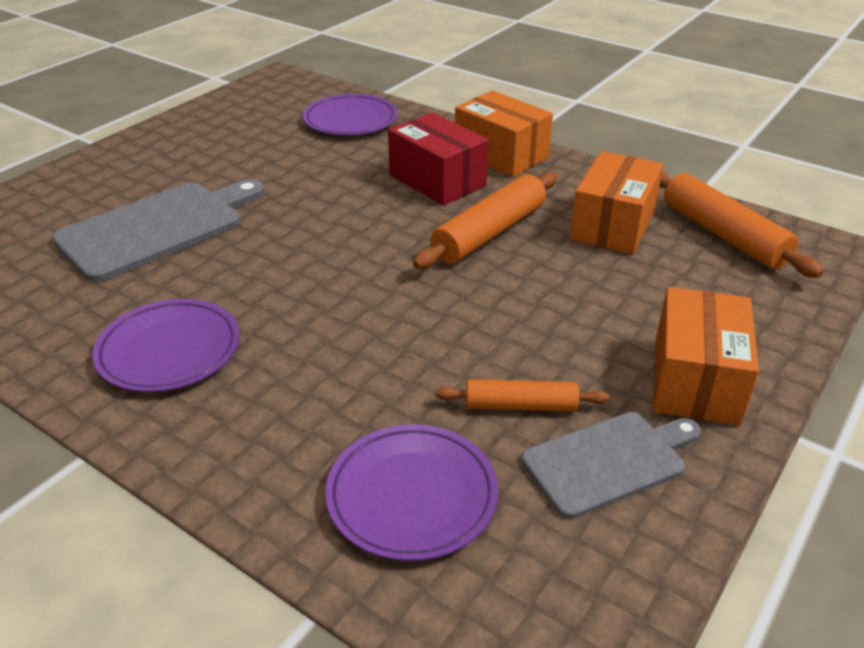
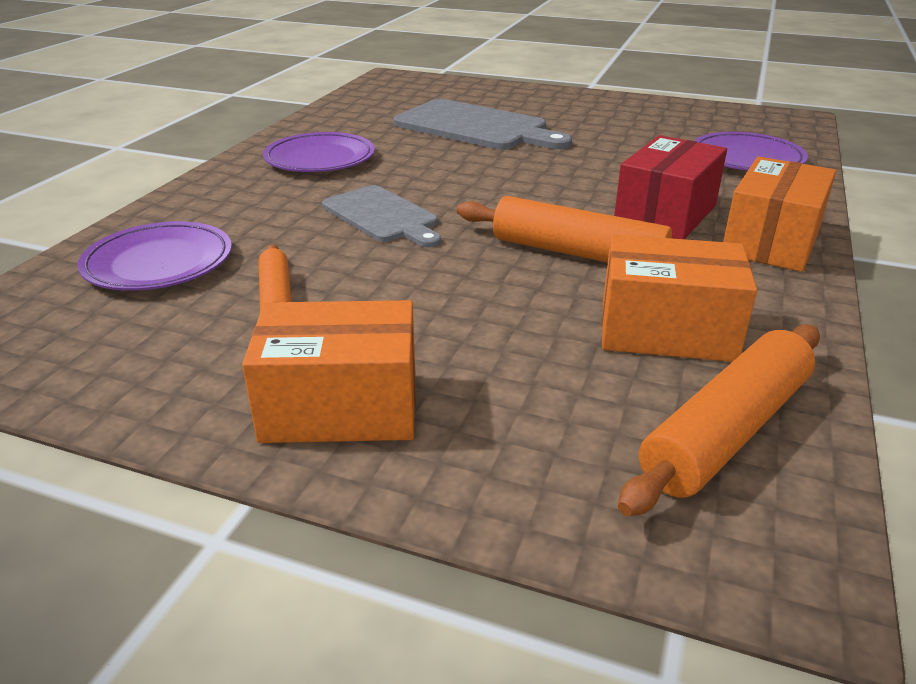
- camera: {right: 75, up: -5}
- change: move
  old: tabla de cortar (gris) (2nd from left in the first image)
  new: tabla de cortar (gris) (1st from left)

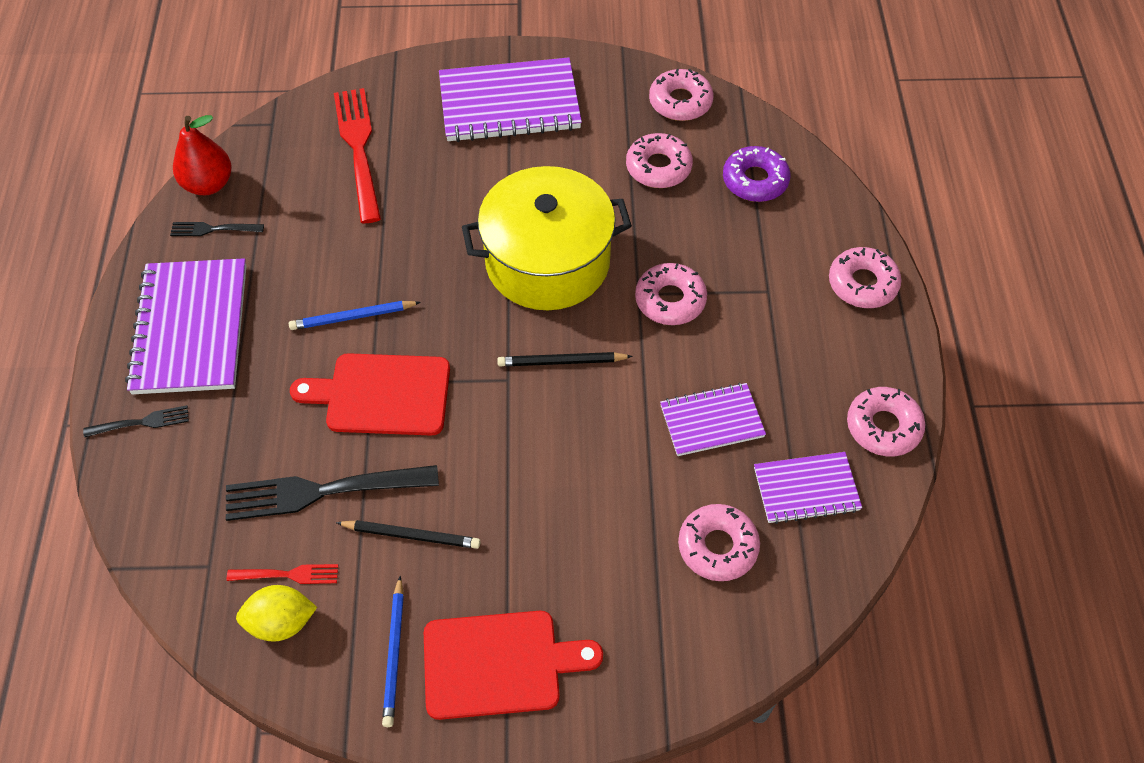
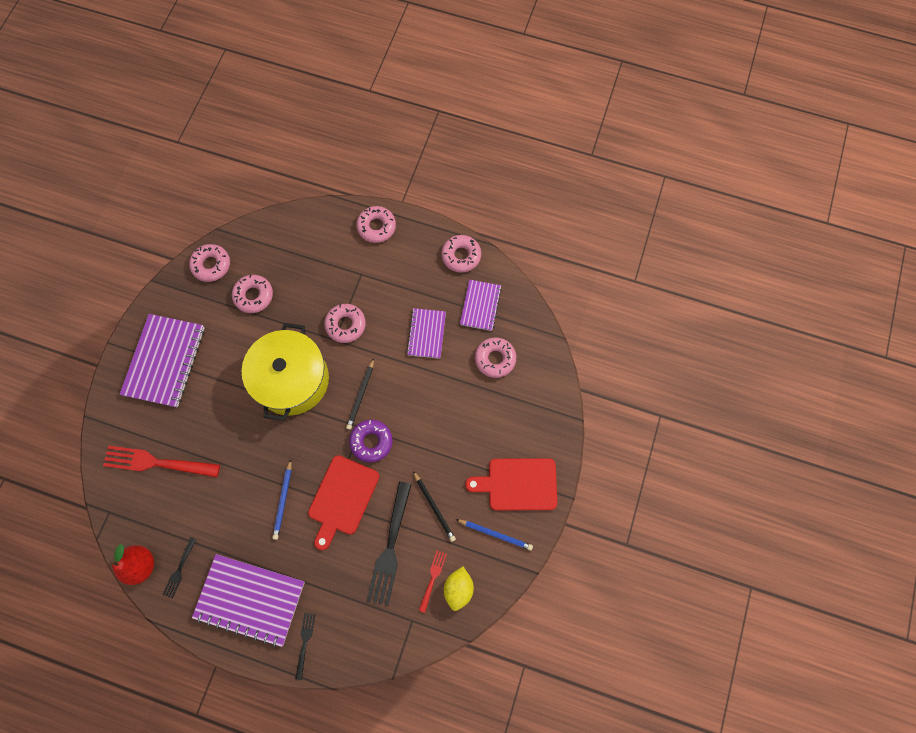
- camera: {right: -70, up: 15}
- change: rotate
  old: lápiz (negro) (1st from left in the first image)
  degrees: 120
- change: rotate
  old: tabla de cortar (rojo) (2nd from left)
  degrees: -105
- change: move
  old: rosquilla (morado)

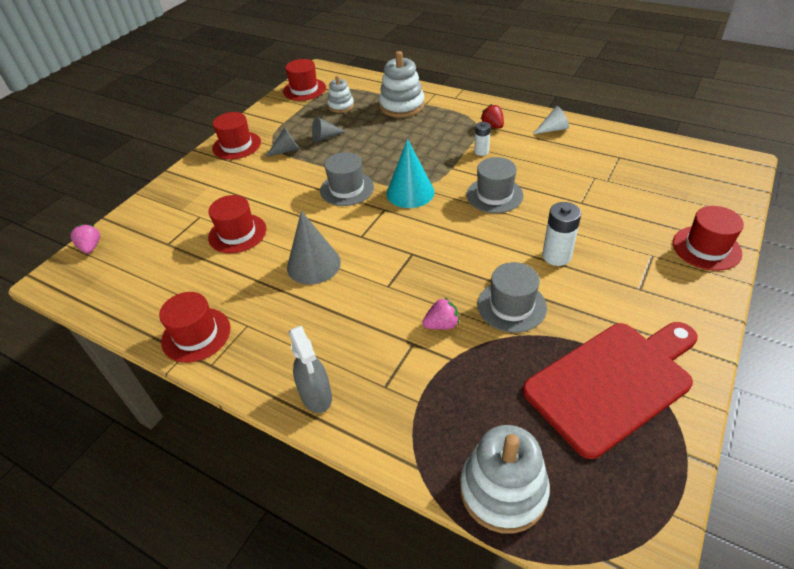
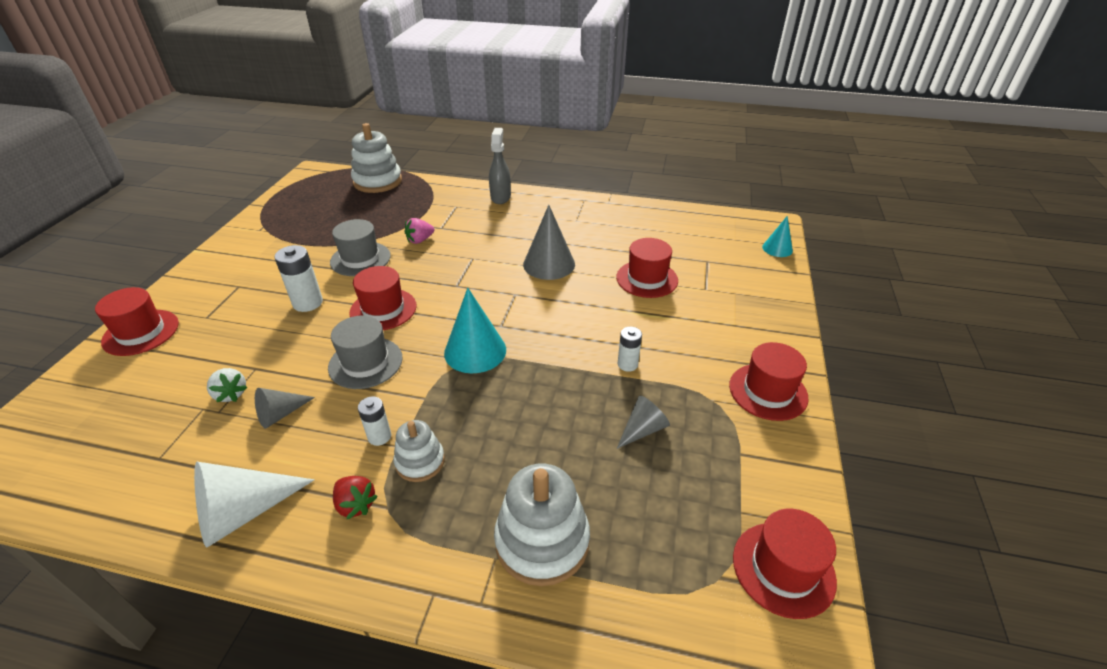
- camera: {right: 160, up: -5}
- change: replace
  old: fresa (rosa) (1st from left)
  new: cono (turquesa) (2nd from left)
- change: move
  old: sombrero (rojo) (1st from left in the first image)
  new: sombrero (rojo) (2nd from left)
- change: move
  old: cono (gris) (1st from left)
- change: rotate
  old: pulverizador (gris)
  degrees: 45
- change: delete
  old: sombrero (gris) (1st from left)
- change: move
  old: juguete apilable (blanco) (1st from left in the first image)
  new: juguete apilable (blanco) (2nd from left)
- change: delete
  old: tabla de cortar (rojo)
- change: resize
  old: cono (blanco)
  factor: 1.71
- change: insert
  new: fresa (blanco)
- change: insert
  new: pila (blanco) (3rd from left)

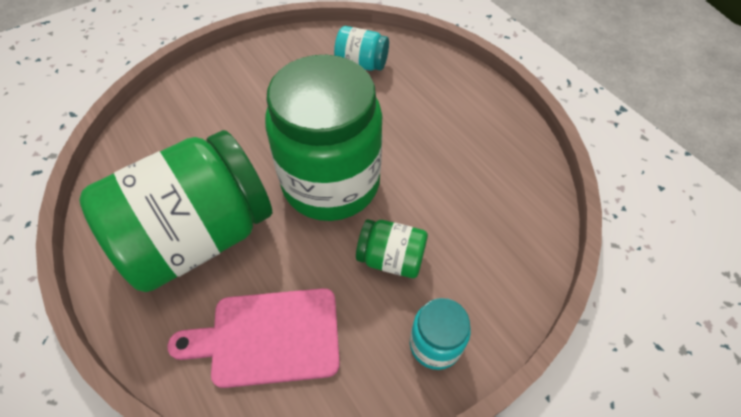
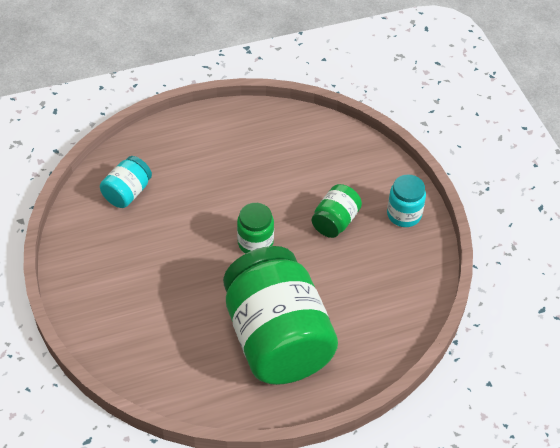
- camera: {right: -75, up: -5}
- change: delete
  old: tabla de cortar (rosa)
- change: resize
  old: tarro (verde) (2nd from left in the first image)
  factor: 0.44

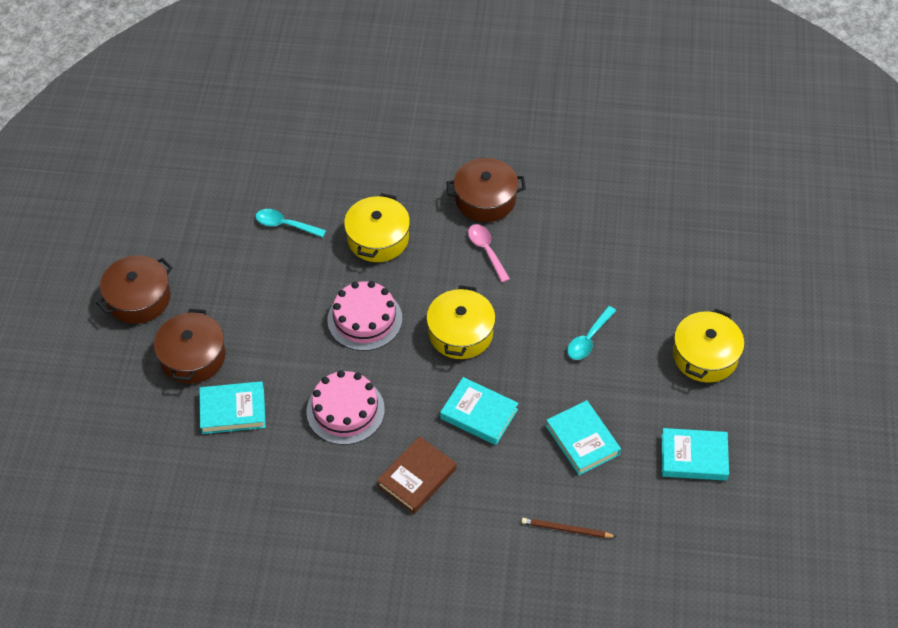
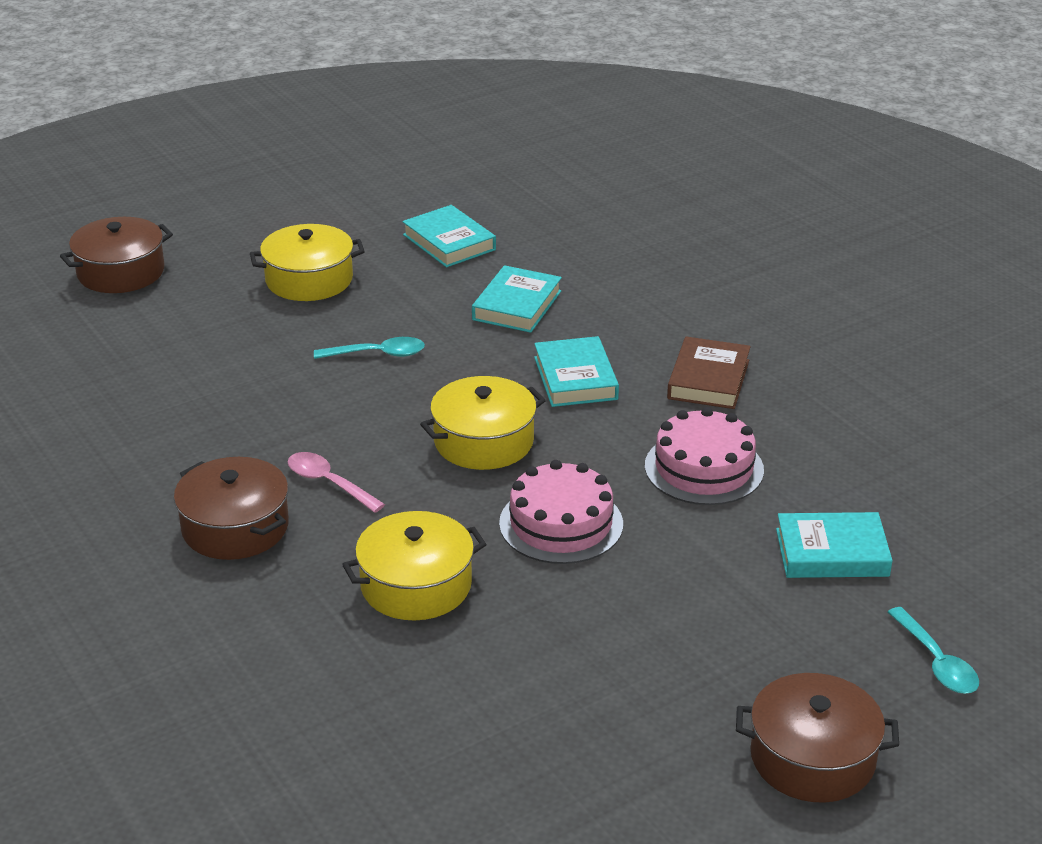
- camera: {right: -130, up: -20}
- change: move
  old: olla (marrón) (2nd from left in the first image)
  new: olla (marrón) (1st from left)
- change: rotate
  old: libro (turquesa) (1st from left in the first image)
  degrees: -45
- change: move
  old: cuchara (turquesa) (1st from left in the first image)
  new: cuchara (turquesa) (2nd from left)
- change: rotate
  old: libro (marrón)
  degrees: -75
- change: rotate
  old: cuchara (rosa)
  degrees: 105
- change: delete
  old: lápiz (marrón)

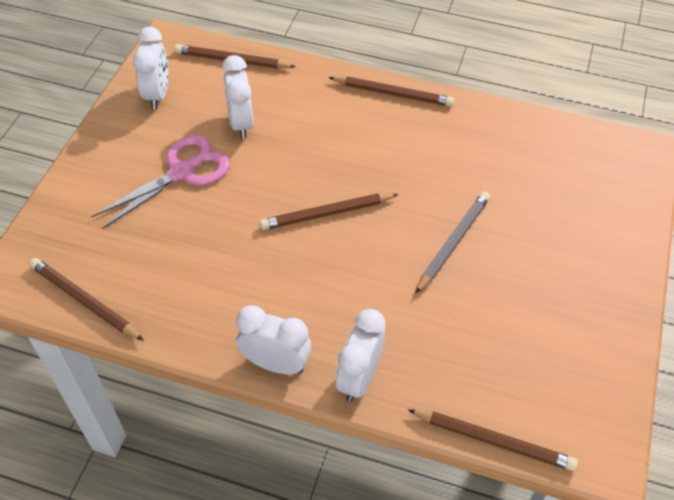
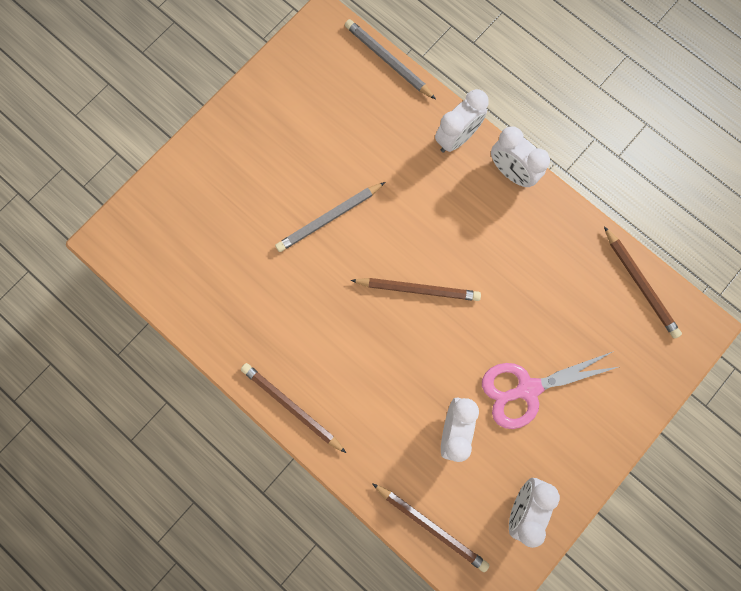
- camera: {right: -155, up: 25}
- change: recolor
  old: lápiz (marrón) (5th from left)
  new: lápiz (gris) (2nd from left)

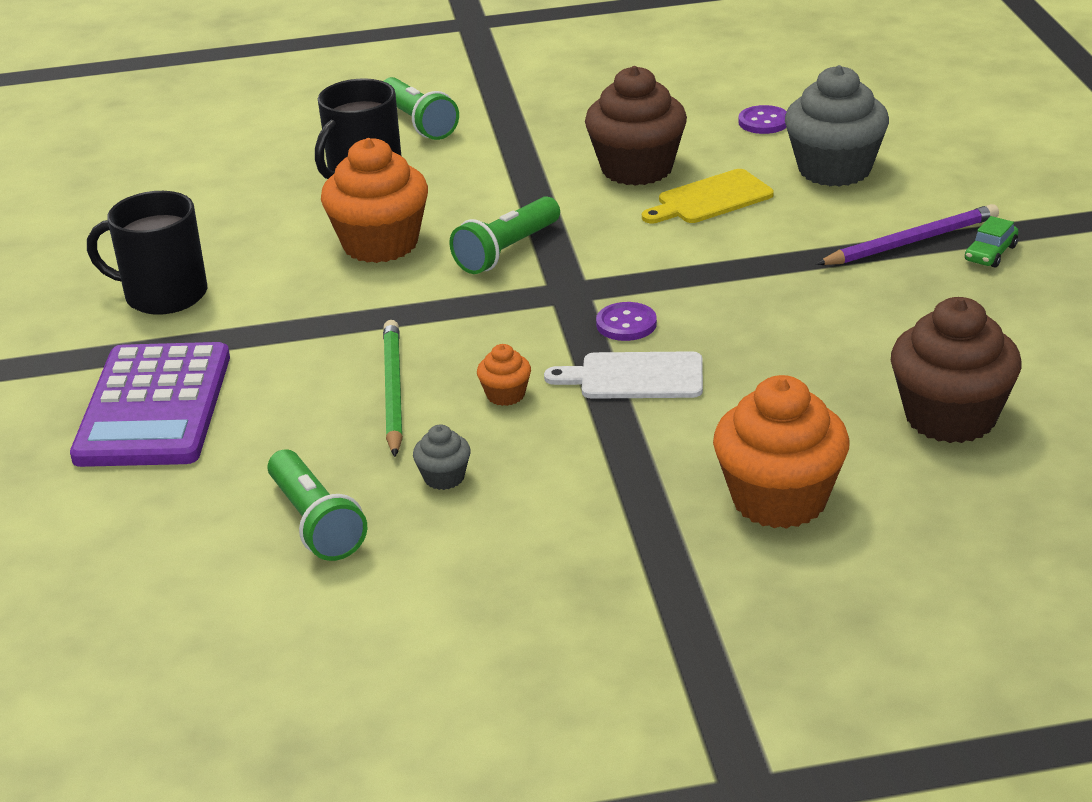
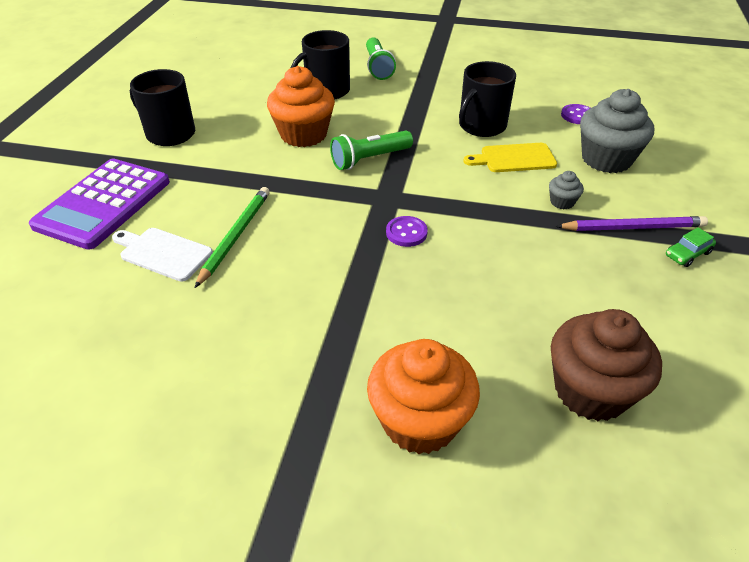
- camera: {right: 20, up: 10}
- change: delete
  old: lámpara de mano (verde) (1st from left)
- change: move
  old: magdalena (gris) (1st from left)
- change: delete
  old: magdalena (naranja) (2nd from left)
- change: move
  old: tabla de cortar (blanco)
- change: replace
  old: magdalena (marrón) (1st from left)
  new: taza (negro) (3rd from left)

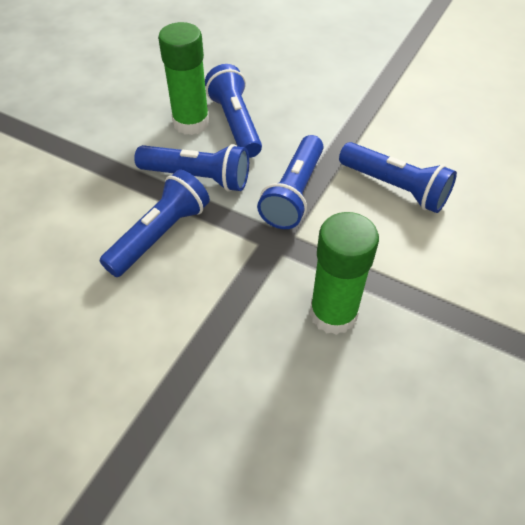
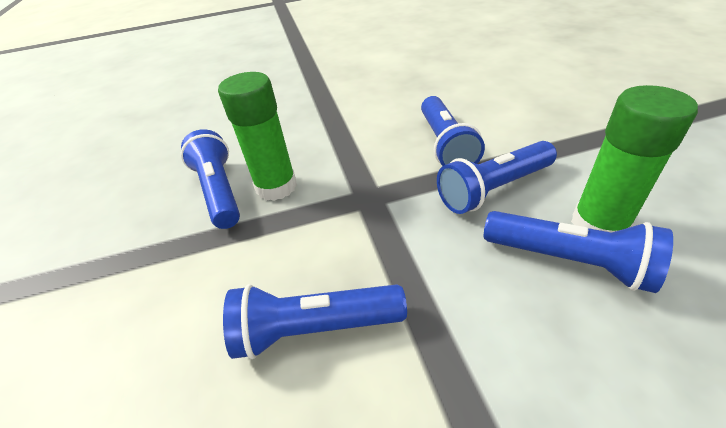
- camera: {right: 140, up: -10}
- change: move
  old: lámpara de mano (azul) (4th from left in the first image)
  new: lámpara de mano (azul) (1st from left)

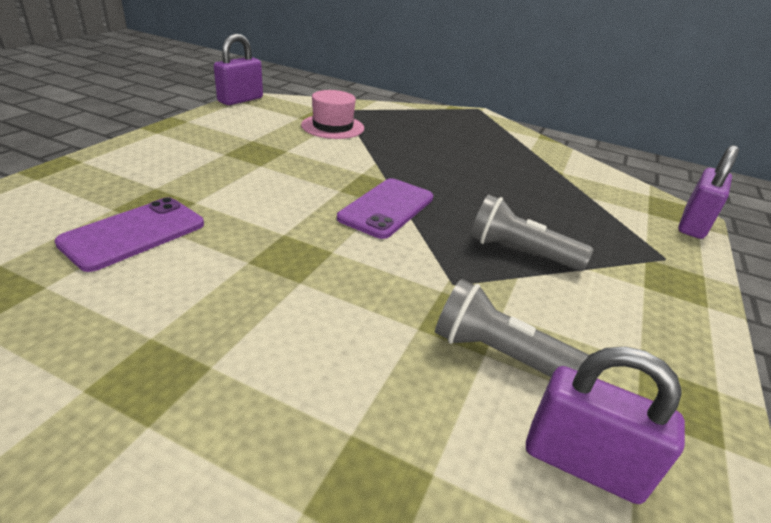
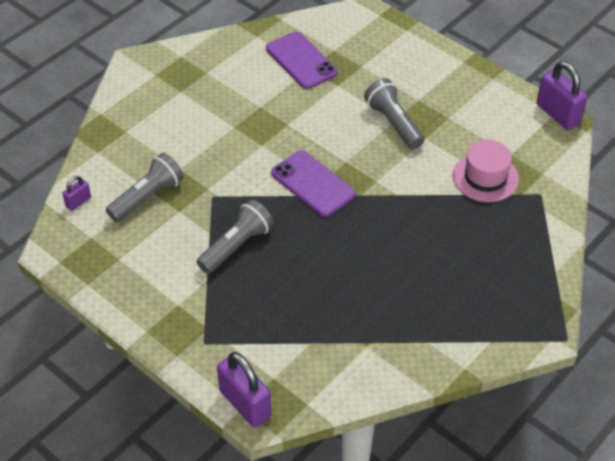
- camera: {right: 110, up: 15}
- change: resize
  old: candado (morado) (2nd from left in the first image)
  factor: 0.51
- change: insert
  new: lámpara de mano (gris) (3rd from left)

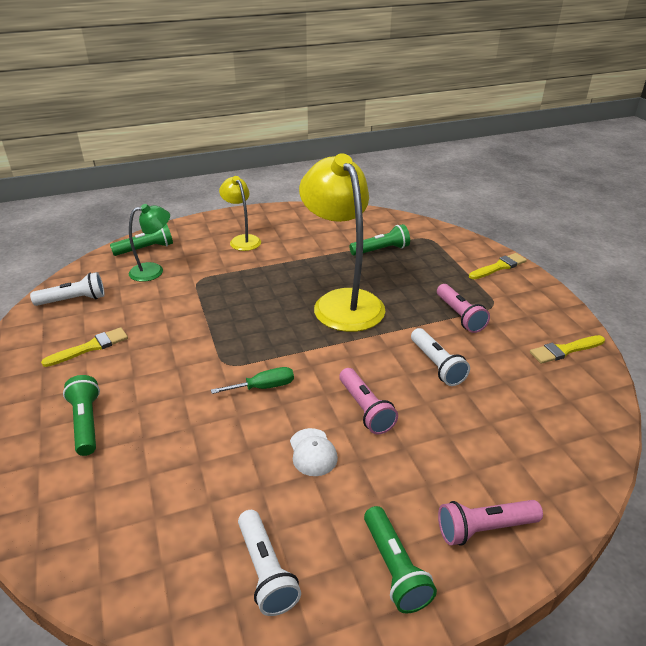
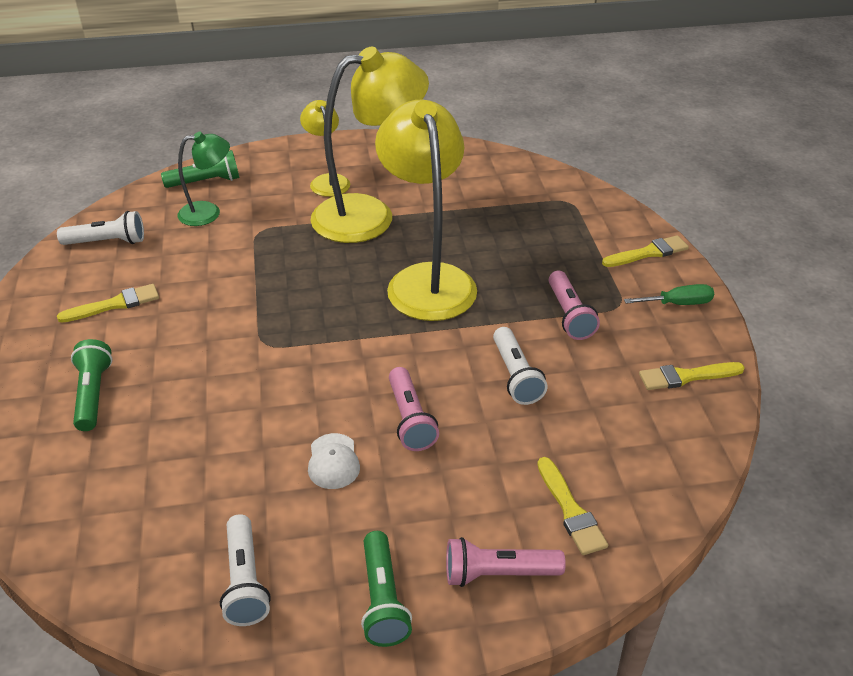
- camera: {right: 10, up: 5}
- change: move
  old: destornillador (verde)
- change: delete
  old: lámpara de mano (verde) (3rd from left)
- change: insert
  new: lámpara (amarillo) (2nd from left)
- change: insert
  new: pincel (amarillo) (2nd from left)

